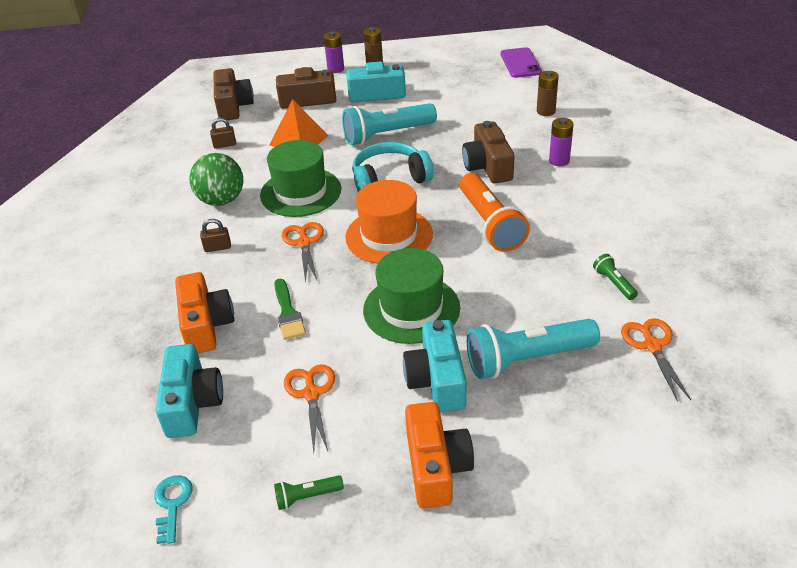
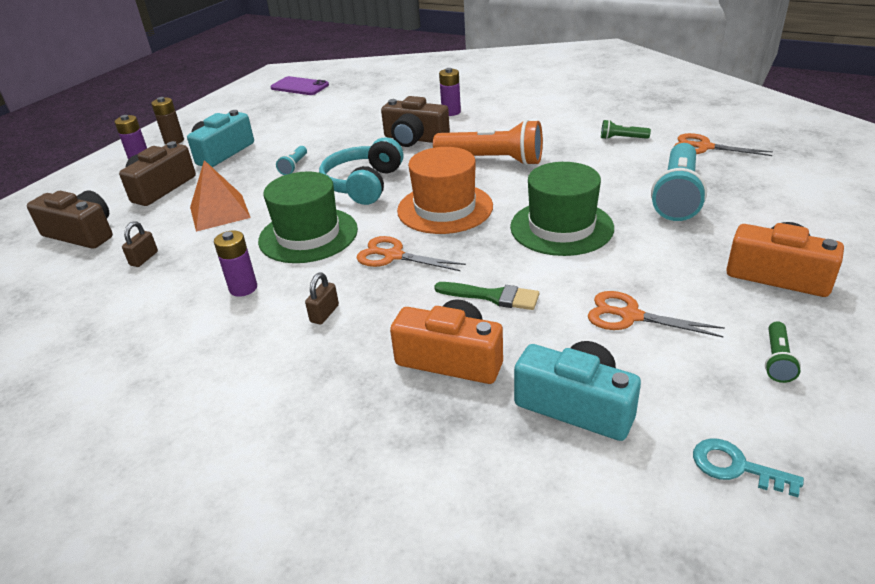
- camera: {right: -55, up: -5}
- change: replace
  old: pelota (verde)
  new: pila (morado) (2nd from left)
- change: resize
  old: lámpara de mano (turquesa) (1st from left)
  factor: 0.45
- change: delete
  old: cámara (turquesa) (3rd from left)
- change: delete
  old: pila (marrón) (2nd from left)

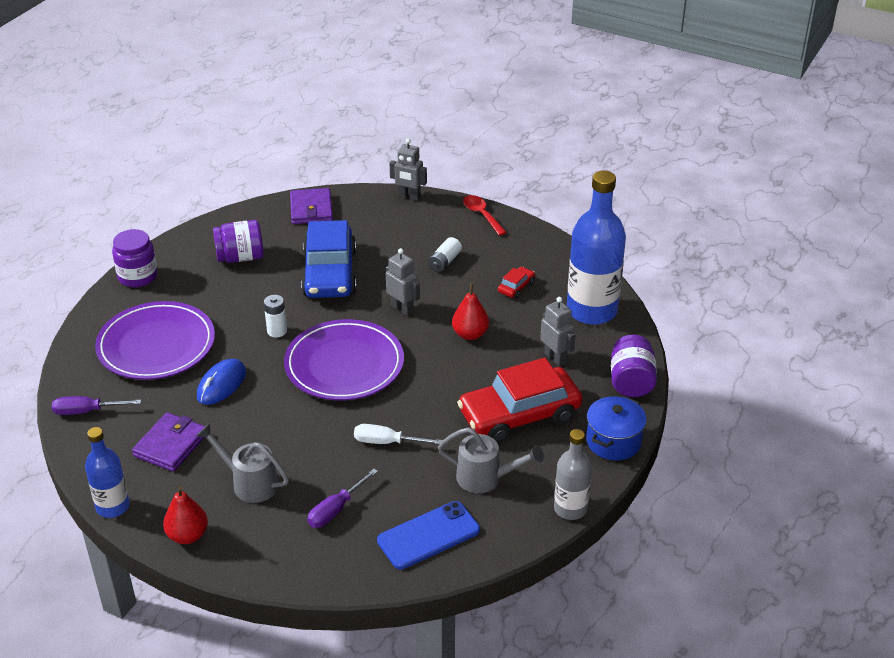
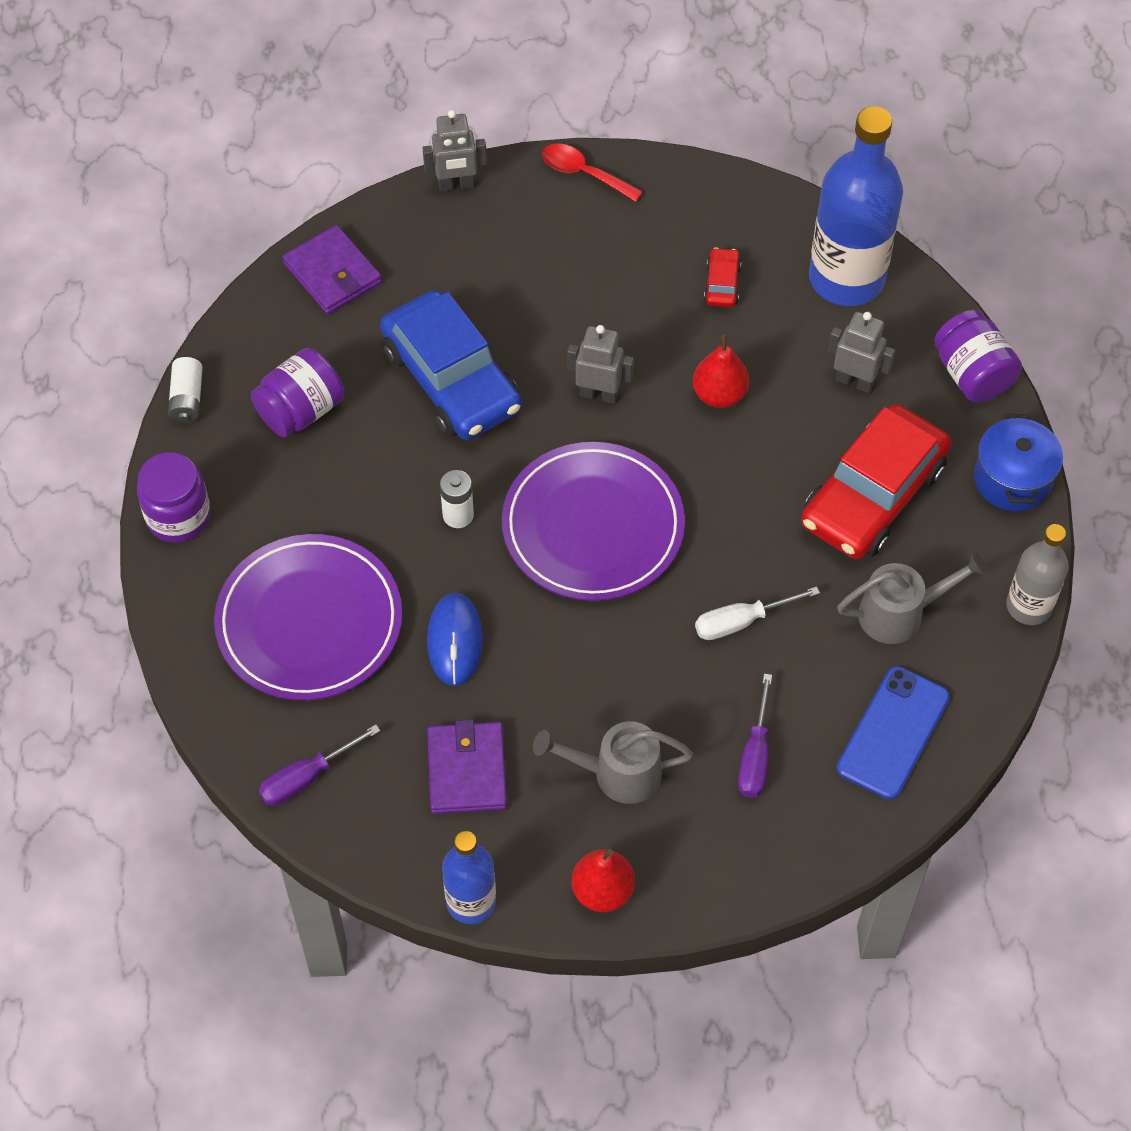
- camera: {right: -30, up: 20}
- change: move
  old: pila (blanco) (2nd from left in the first image)
  new: pila (blanco) (1st from left)

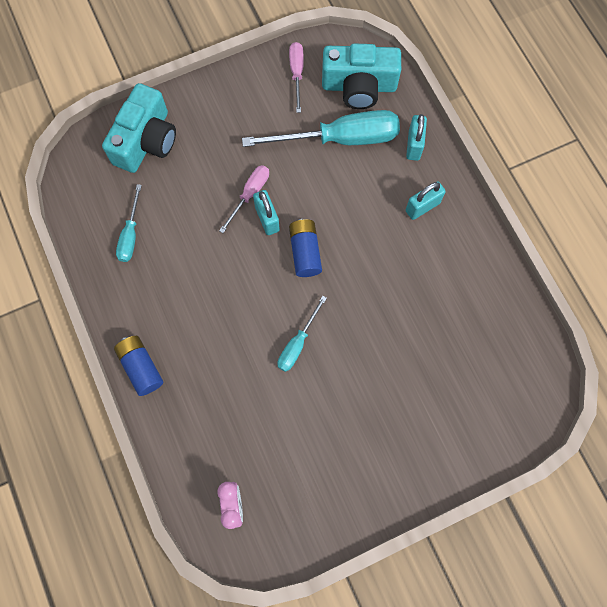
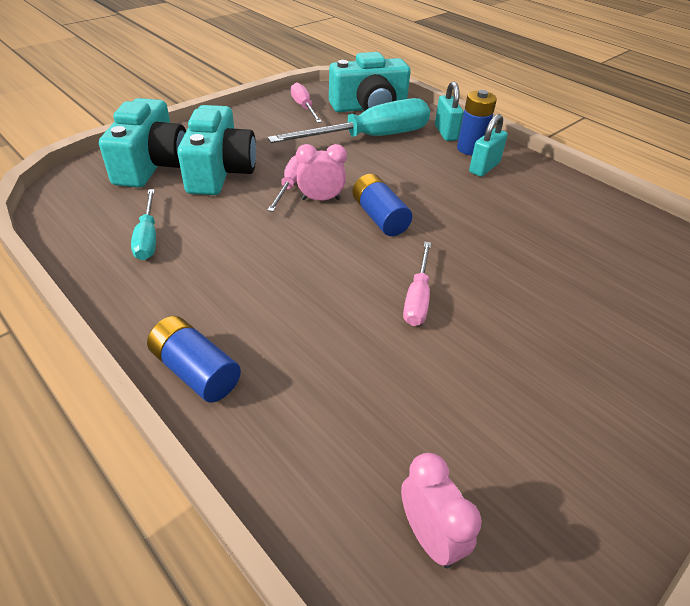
- camera: {right: -20, up: -30}
- change: replace
  old: candado (turquesa) (1st from left)
  new: despertador (rosa) (1st from left)
- change: recolor
  old: destornillador (turquesa) (2nd from left)
  new: destornillador (rosa) (3rd from left)
- change: insert
  new: cámara (turquesa) (2nd from left)
- change: insert
  new: pila (azul) (3rd from left)

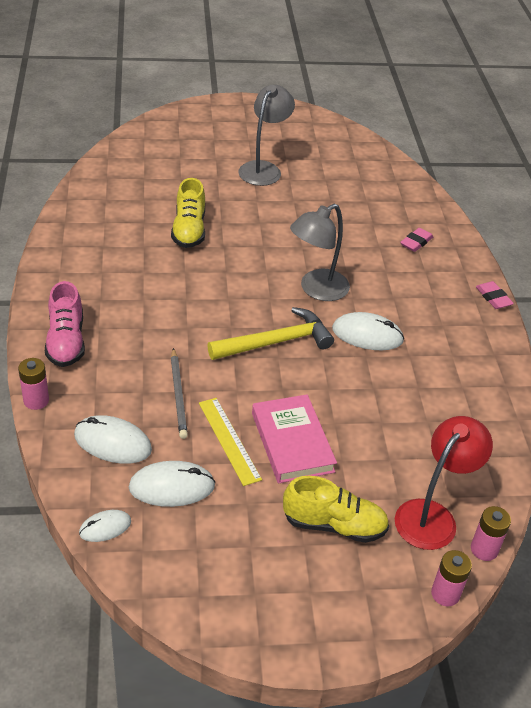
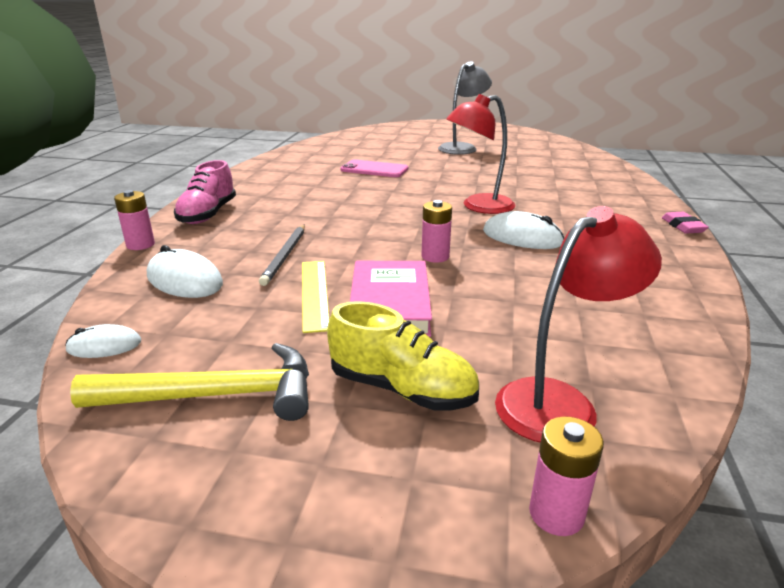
- camera: {right: 20, up: -15}
- change: delete
  old: ratón (blanco) (3rd from left)
- change: replace
  old: zapato (amarillo) (1st from left)
  new: móvil (rosa)
- change: move
  old: martillo (amarillo)
- change: recolor
  old: lámpara (gris) (2nd from left)
  new: lámpara (rojo) (1st from left)
- change: delete
  old: goma de borrar (rosa) (1st from left)
- change: move
  old: pila (rosa) (3rd from left in the first image)
  new: pila (rosa) (2nd from left)

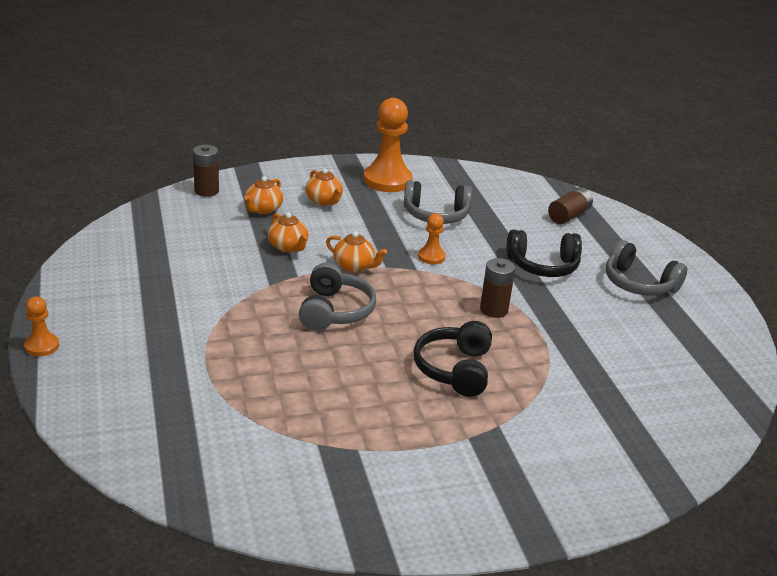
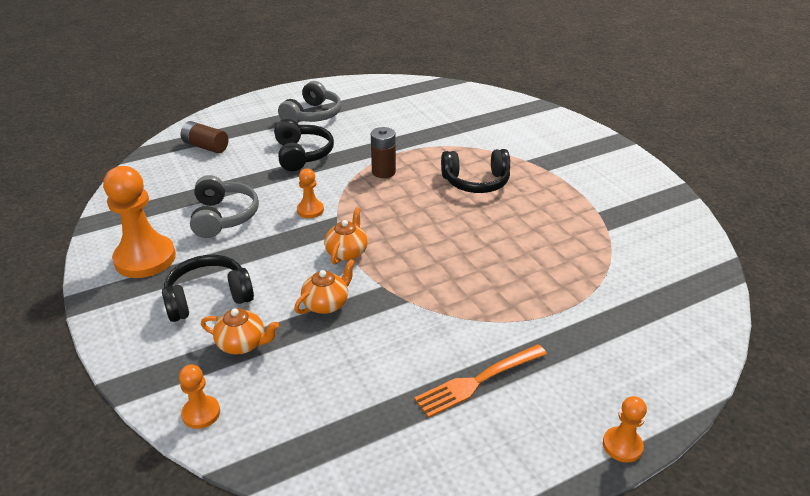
- camera: {right: -100, up: 5}
- change: replace
  old: pila (marrón) (1st from left)
  new: peón (naranja) (2nd from left)
- change: delete
  old: auriculares (gris) (1st from left)
- change: replace
  old: tetera (naranja) (3rd from left)
  new: auriculares (negro) (1st from left)
- change: insert
  new: tenedor (naranja)

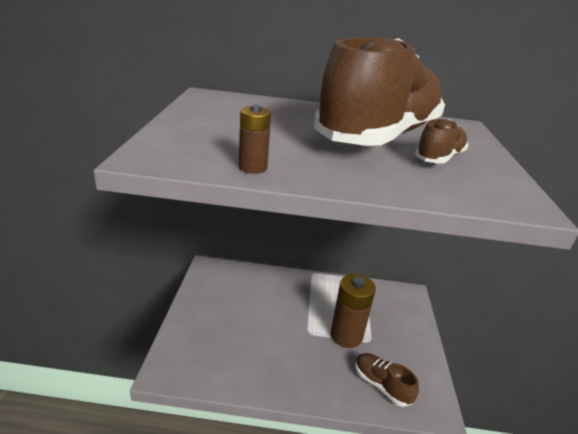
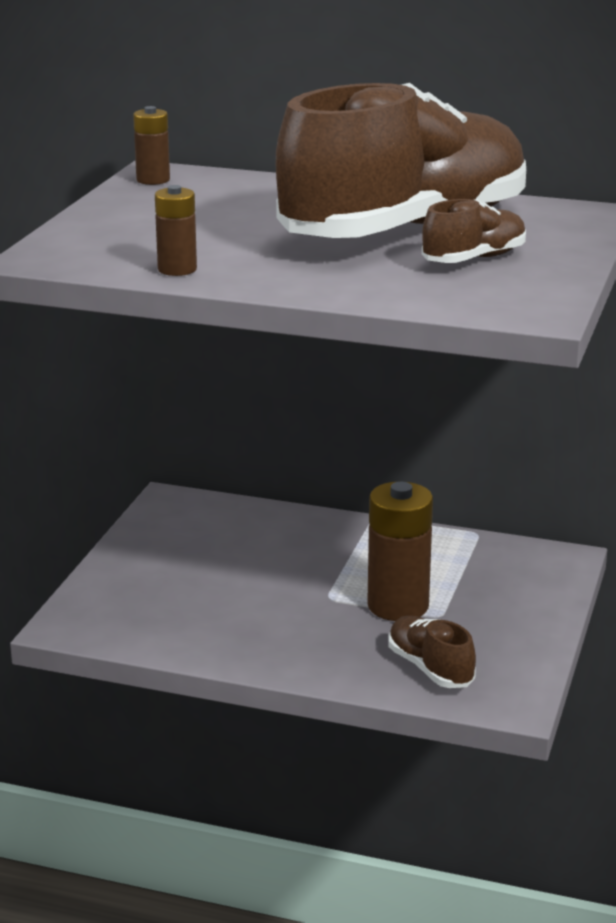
- camera: {right: 15, up: -5}
- change: insert
  new: pila (marrón) (1st from left)

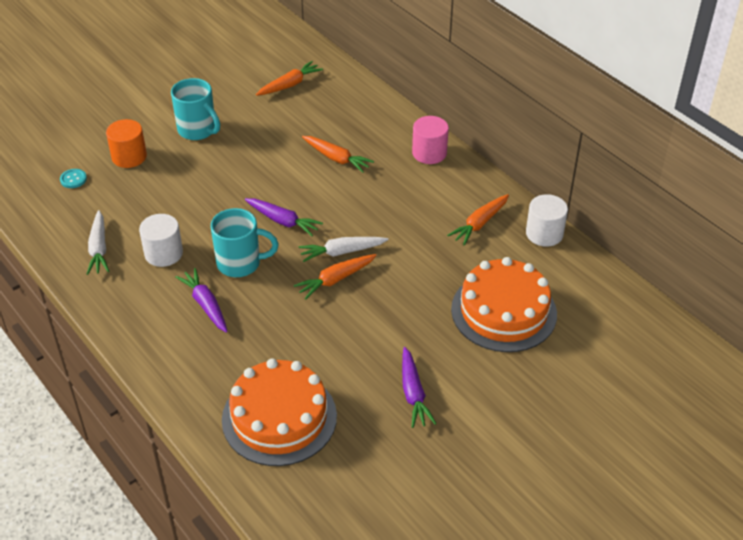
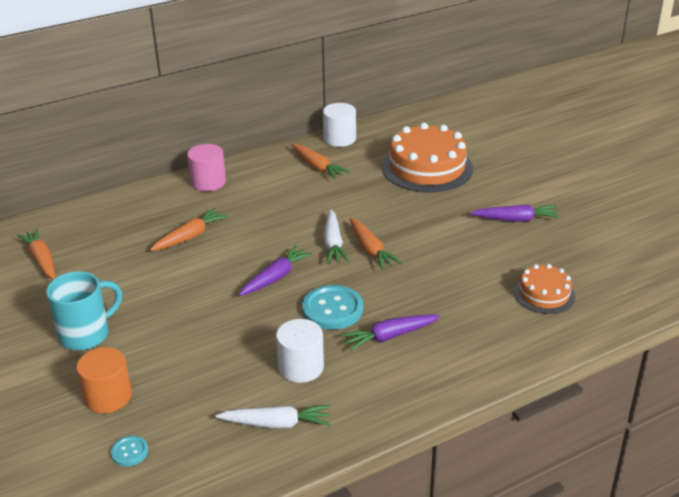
- camera: {right: -80, up: -10}
- change: replace
  old: taza (turquesa) (2nd from left)
  new: botón (turquesa) (2nd from left)
- change: resize
  old: tarta (naranja) (1st from left in the first image)
  factor: 0.55

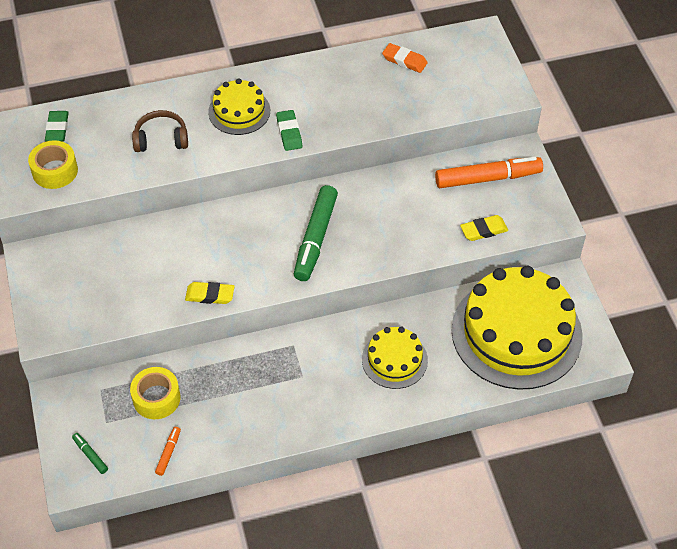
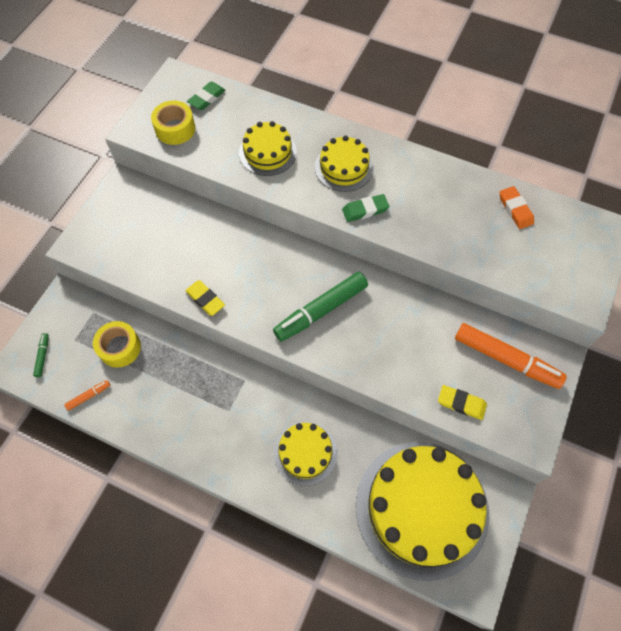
- camera: {right: 40, up: 10}
- change: replace
  old: auriculares (marrón)
  new: tarta (amarillo) (1st from left)
- change: rotate
  old: goma de borrar (verde) (2nd from left)
  degrees: 45

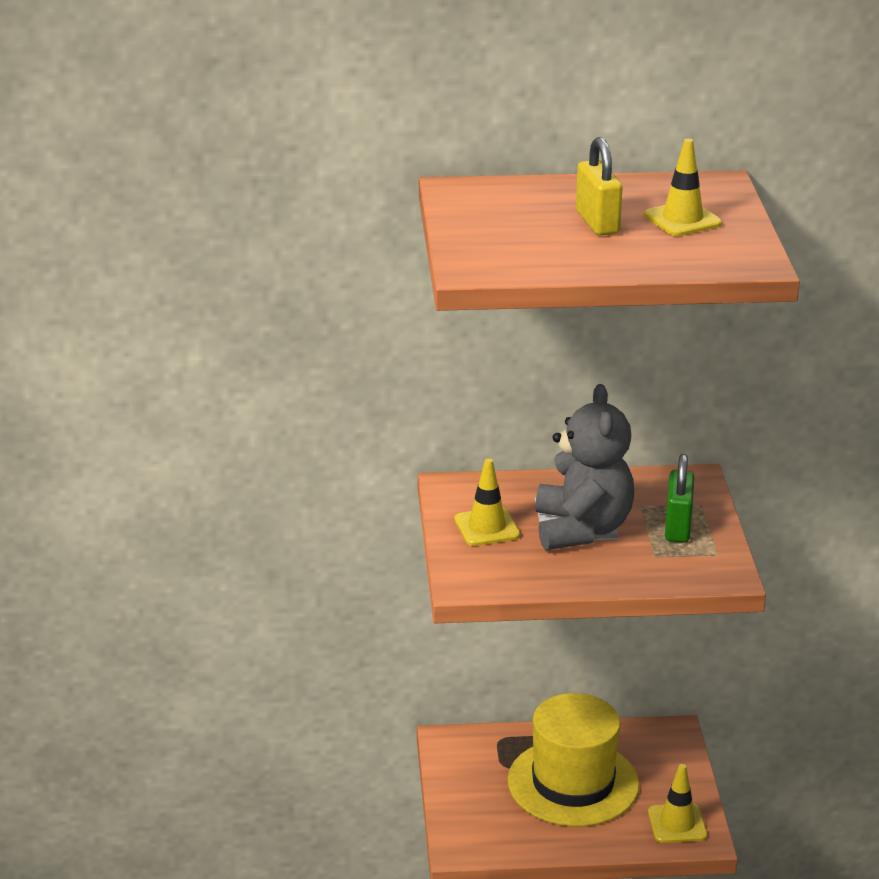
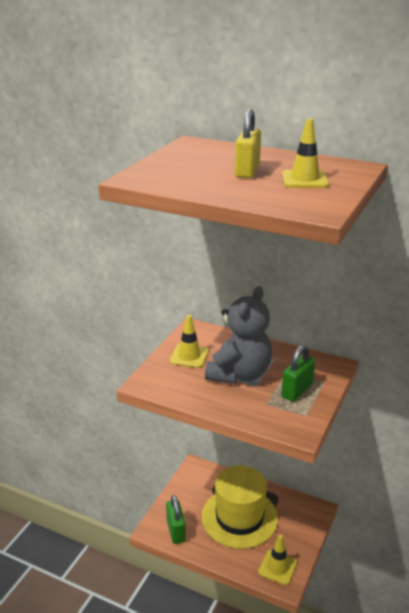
- camera: {right: 30, up: 0}
- change: insert
  new: candado (verde) (1st from left)

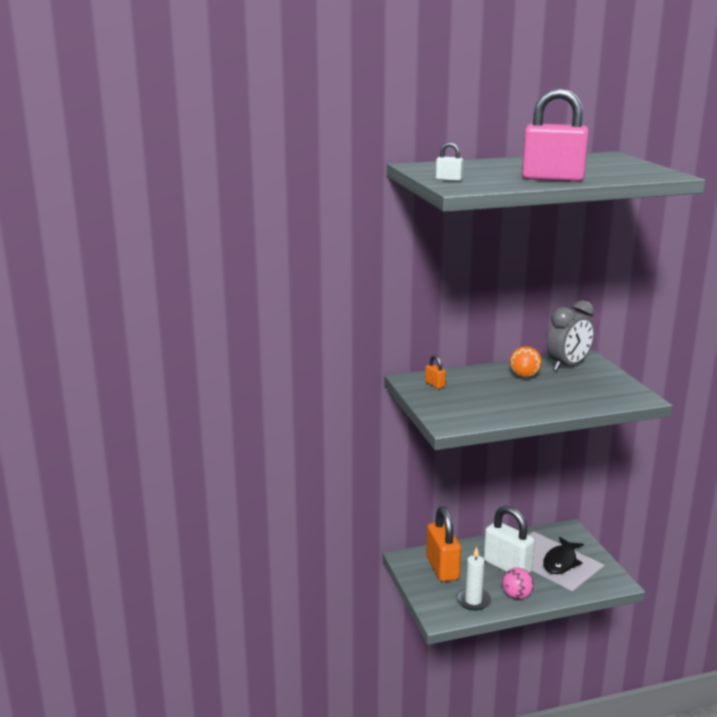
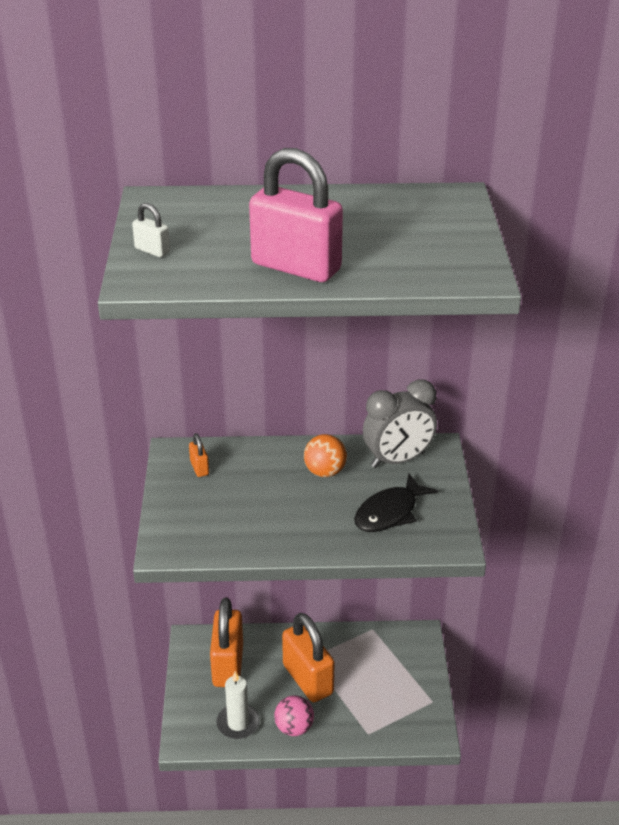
- camera: {right: 15, up: 15}
- change: recolor
  old: candado (blanco) (2nd from left)
  new: candado (naranja) (3rd from left)
- change: move
  old: pez (negro)

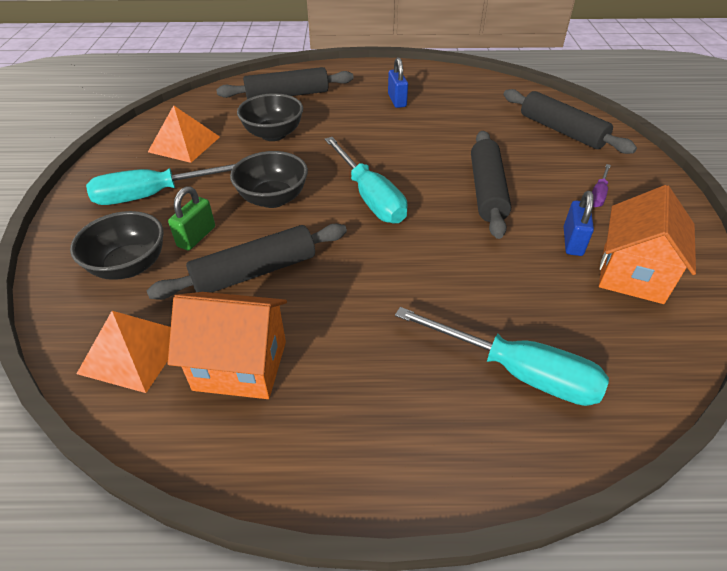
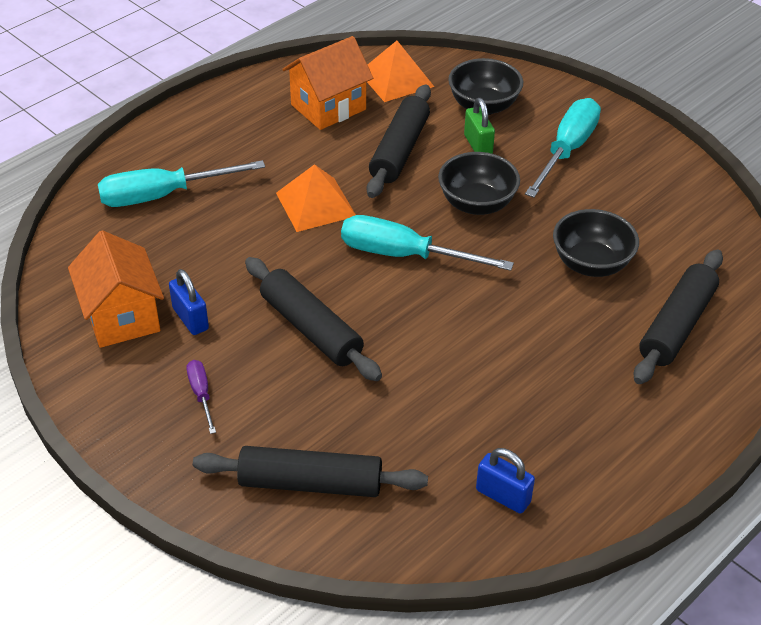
- camera: {right: 135, up: 0}
- change: move
  old: pirámide (naranja) (2nd from left in the first image)
  new: pirámide (naranja) (1st from left)
- change: move
  old: candado (azul) (1st from left in the first image)
  new: candado (azul) (2nd from left)

